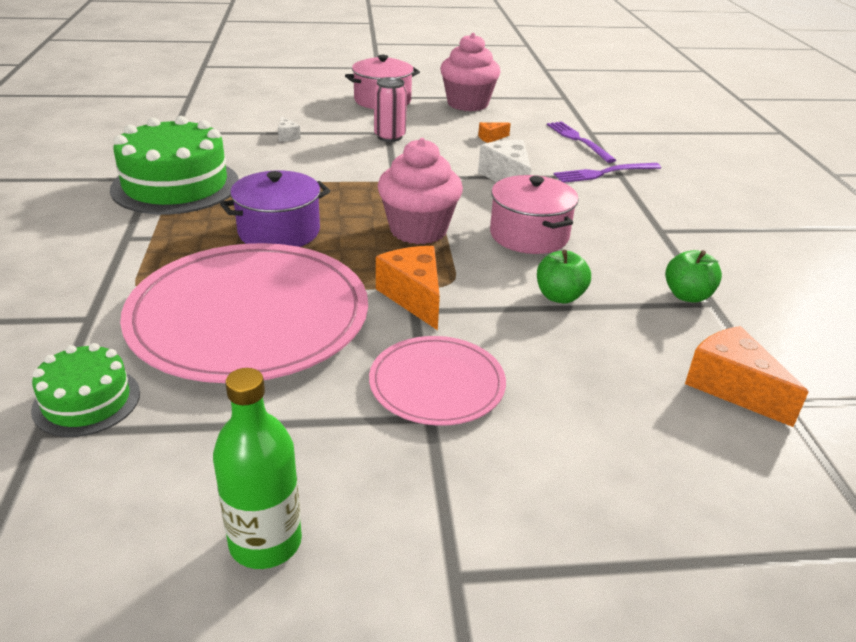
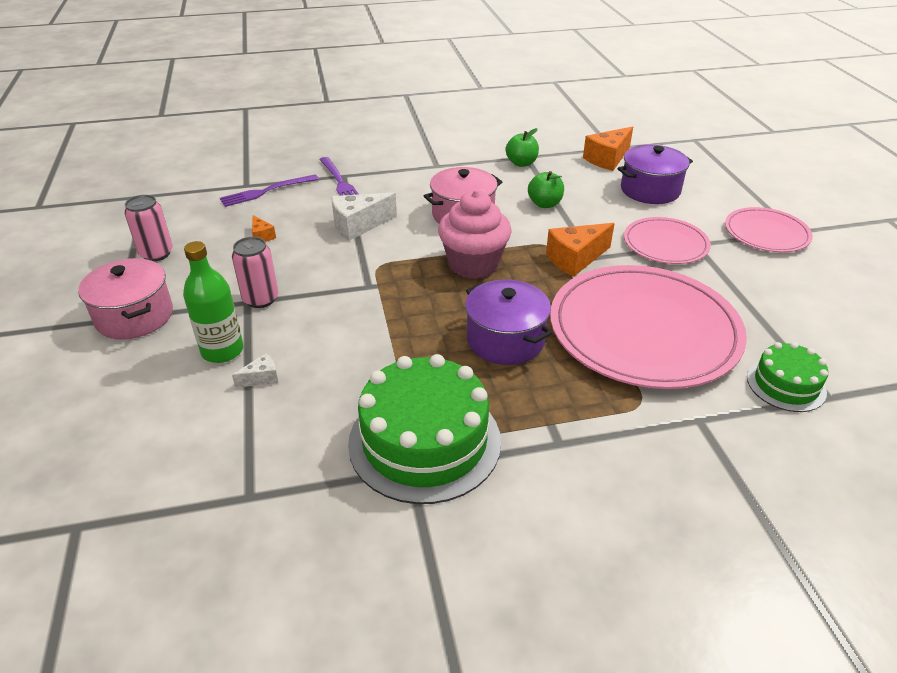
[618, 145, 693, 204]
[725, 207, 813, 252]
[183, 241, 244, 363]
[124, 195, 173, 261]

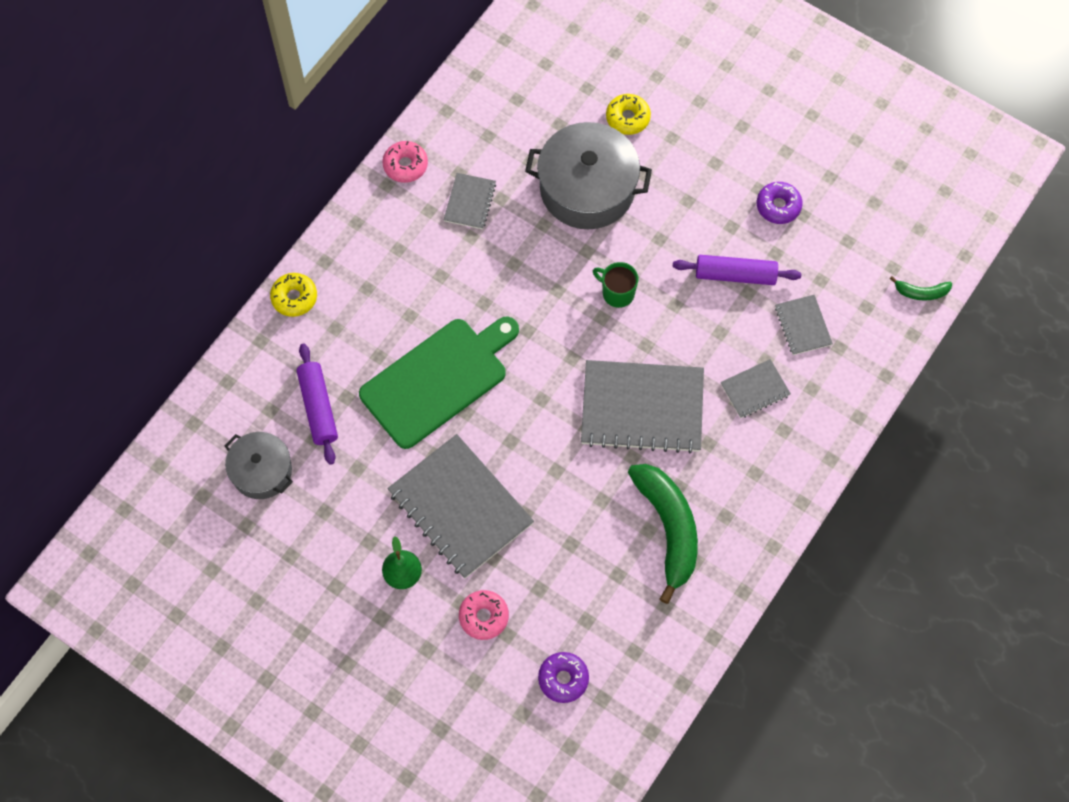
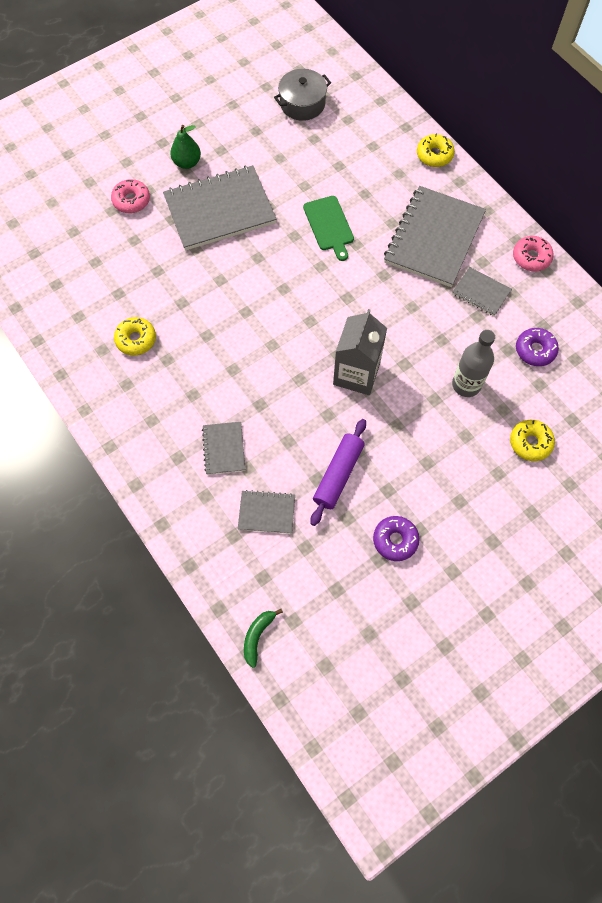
[296, 343, 338, 465] (first image)
[516, 328, 559, 366]
[384, 186, 486, 287]
[452, 330, 495, 397]
[333, 309, 387, 395]
[114, 317, 156, 356]
[303, 196, 354, 261]

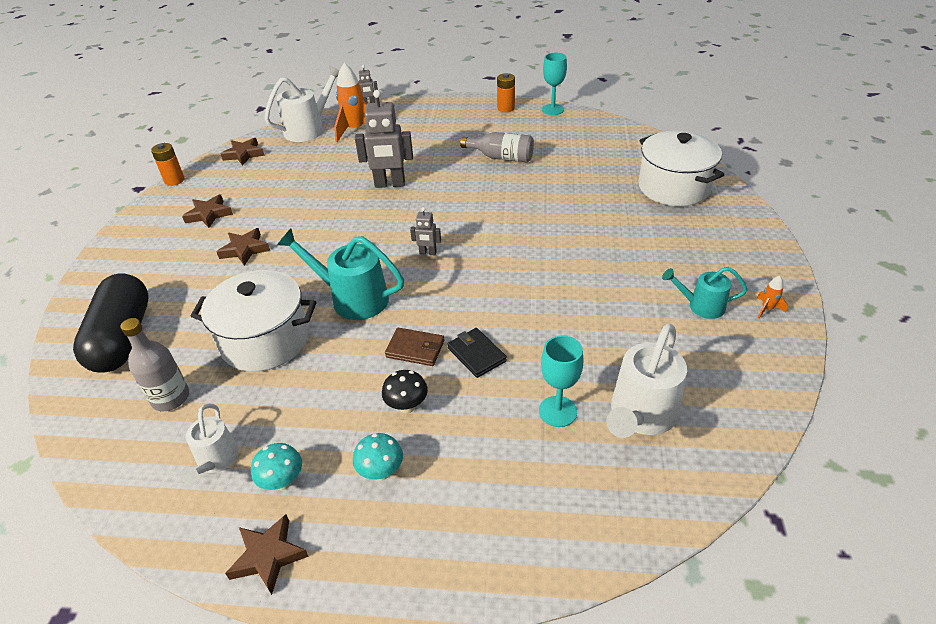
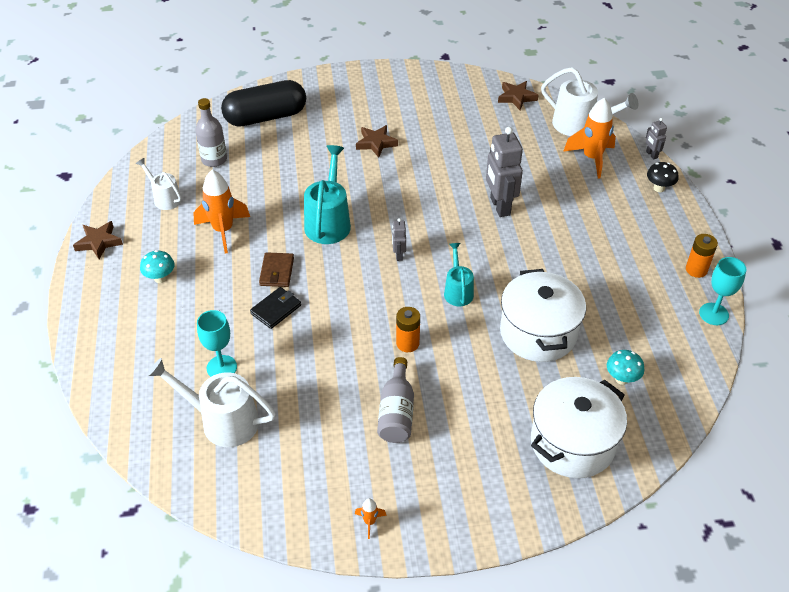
[182, 194, 233, 228] (first image)
[193, 170, 250, 253]
[396, 307, 420, 352]
[500, 269, 586, 362]
[607, 350, 644, 385]
[647, 162, 678, 192]
[377, 357, 414, 443]
[444, 243, 474, 306]
[136, 158, 182, 210]

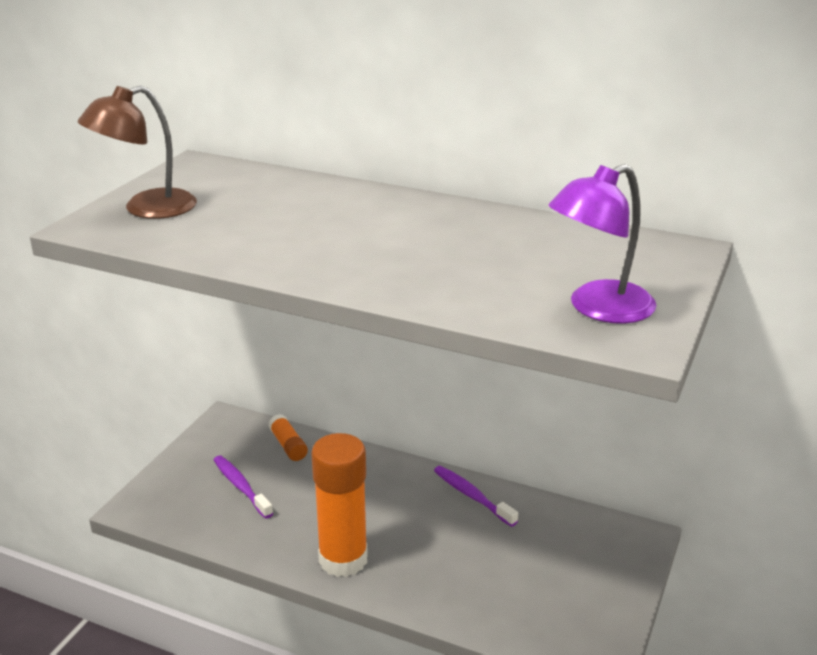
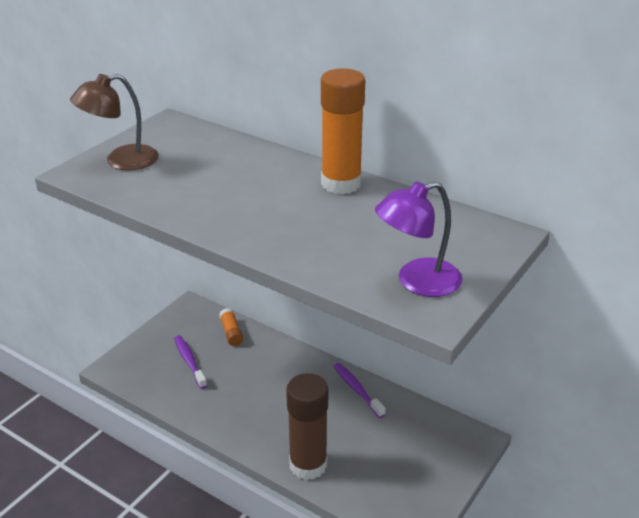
[286, 373, 328, 480]
[321, 68, 365, 194]

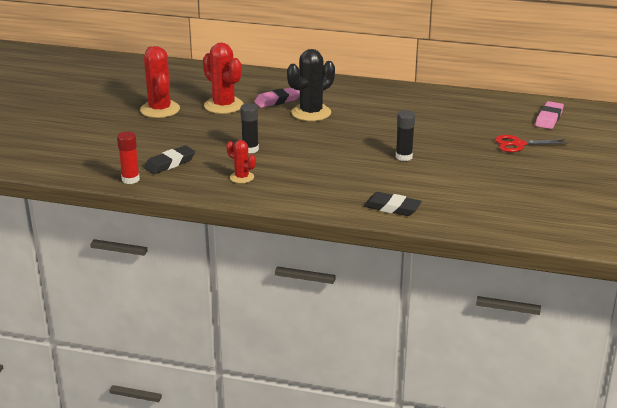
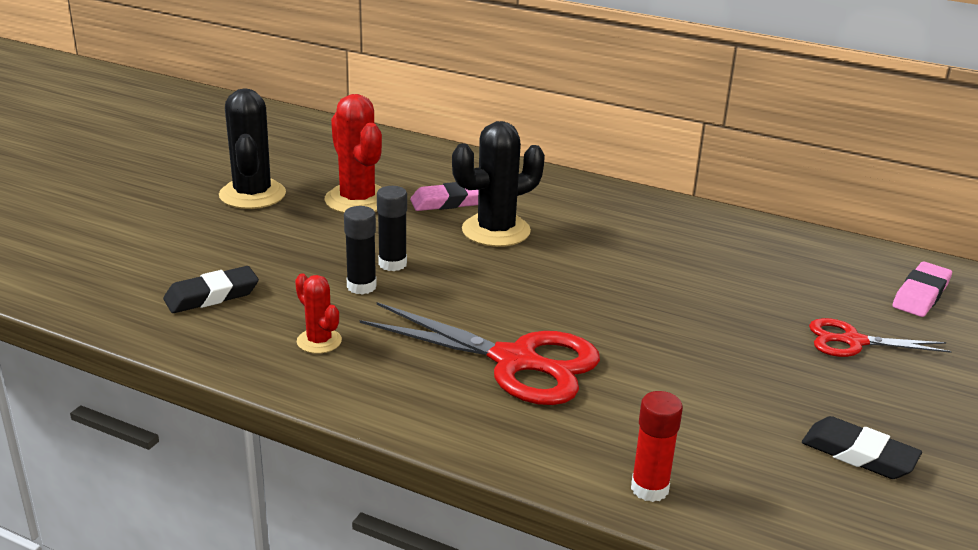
[360, 302, 600, 405]
[631, 391, 683, 502]
[802, 416, 922, 479]
[377, 186, 407, 271]
[219, 88, 286, 209]

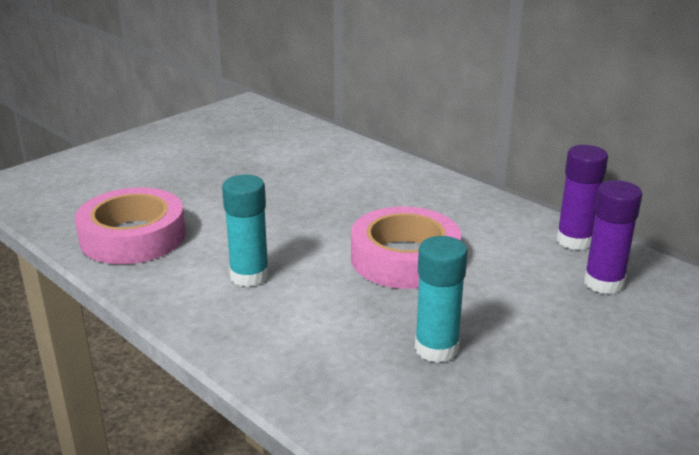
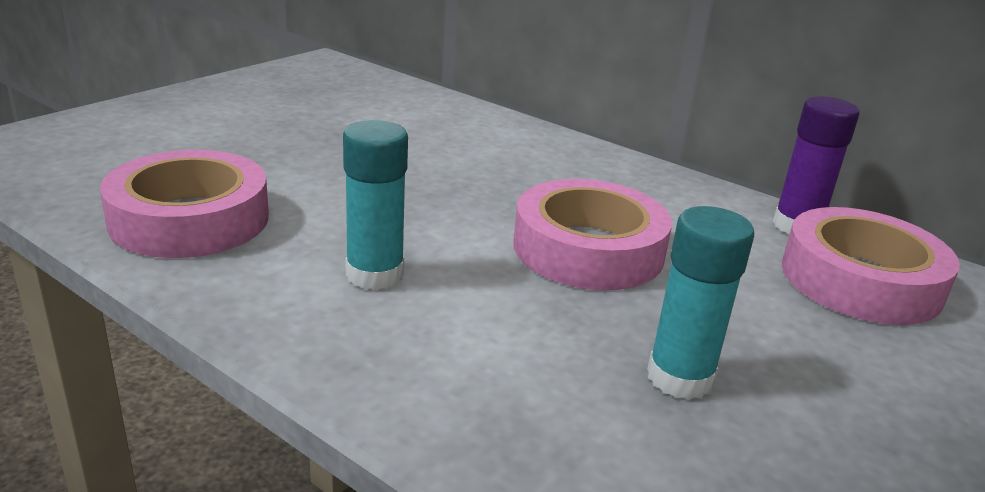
[782, 207, 960, 325]

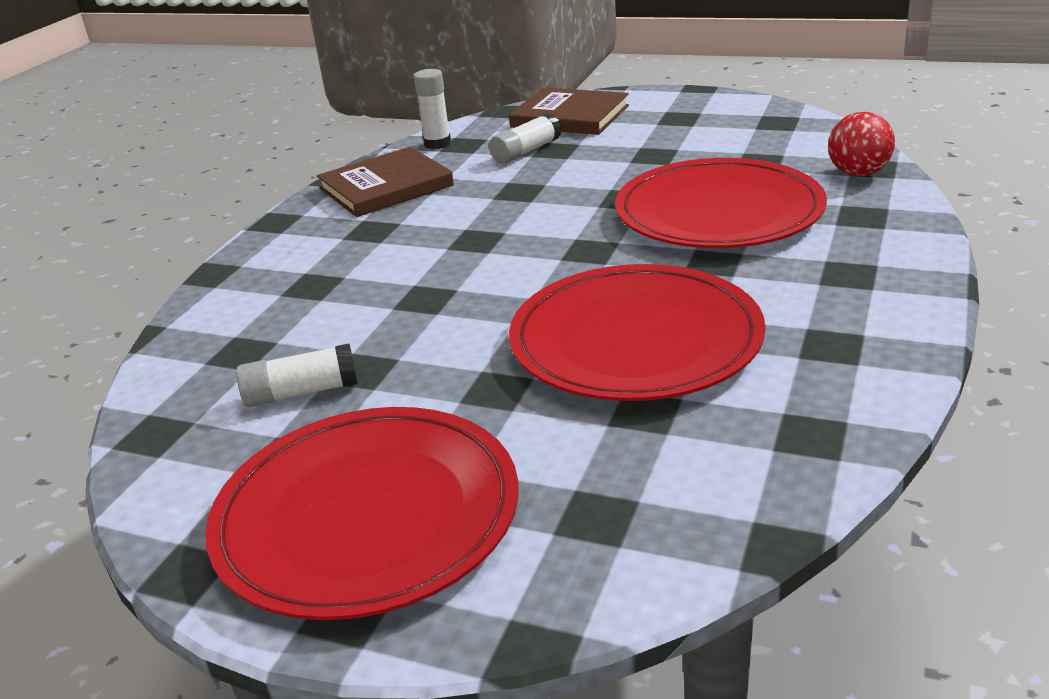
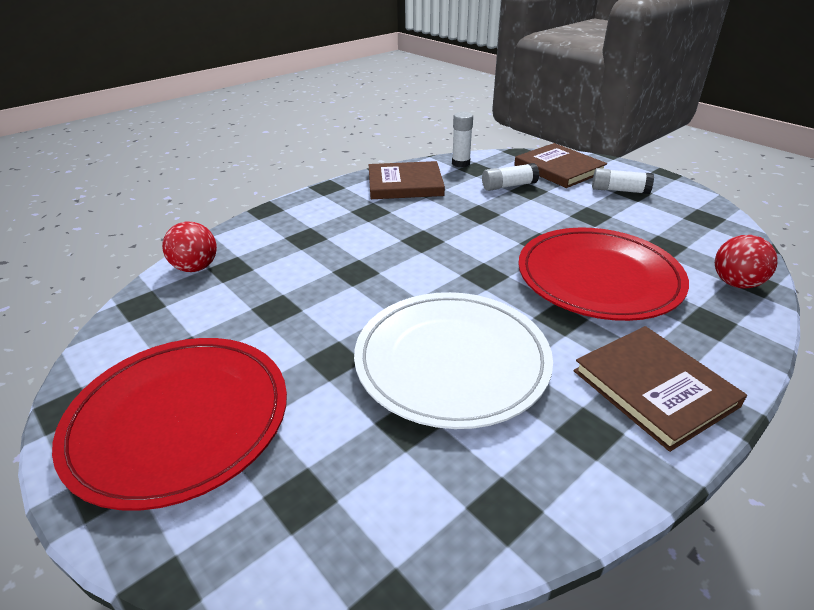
[162, 222, 217, 272]
[573, 326, 747, 452]
[592, 168, 654, 194]
[354, 292, 553, 429]

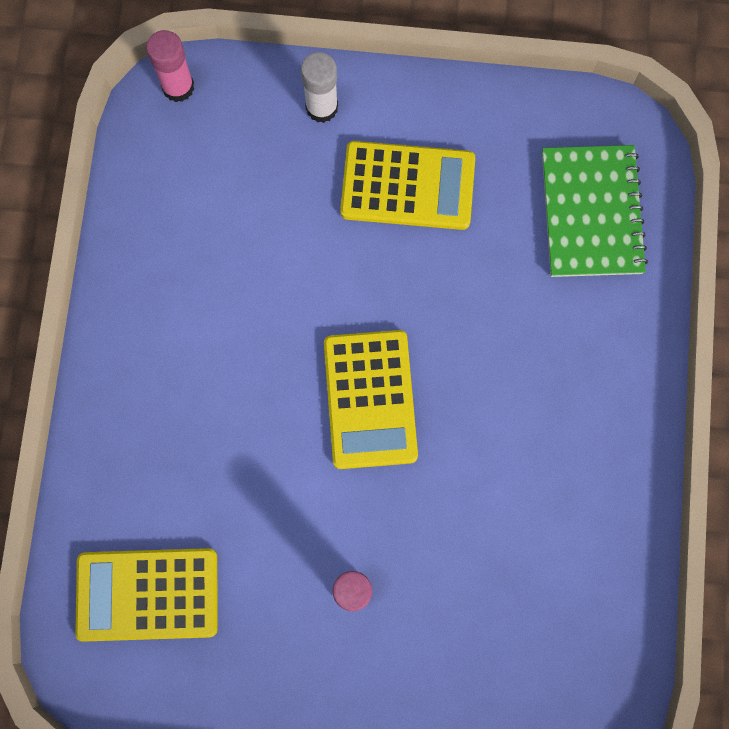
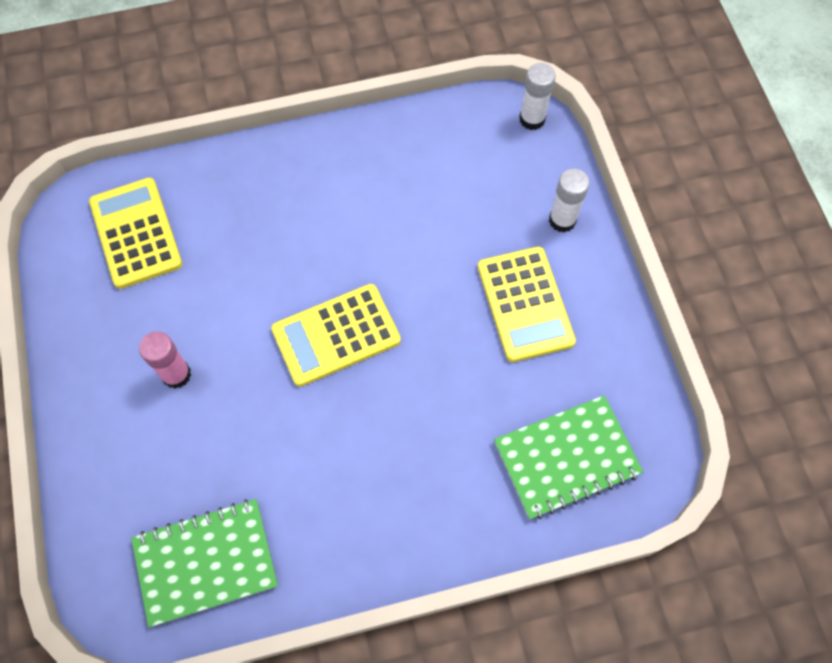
[131, 499, 278, 627]
[519, 63, 556, 130]

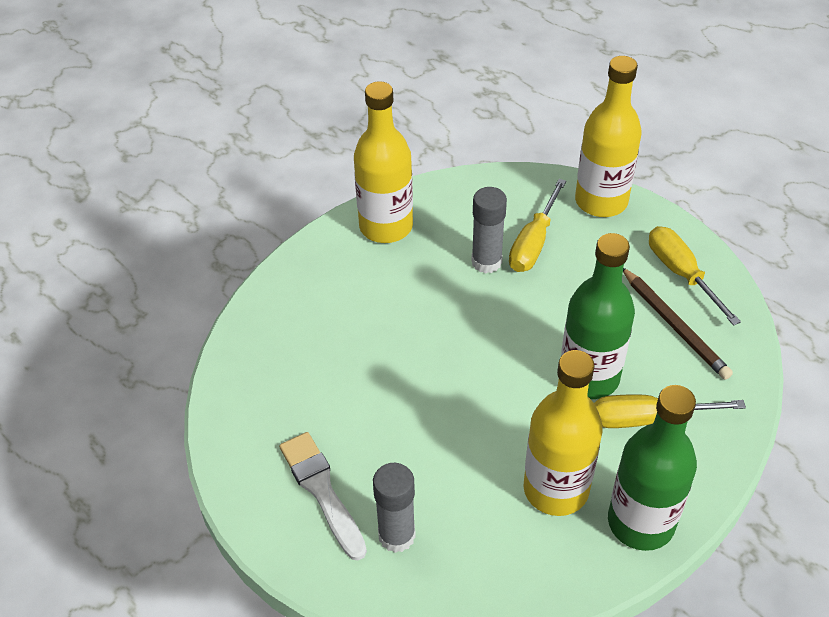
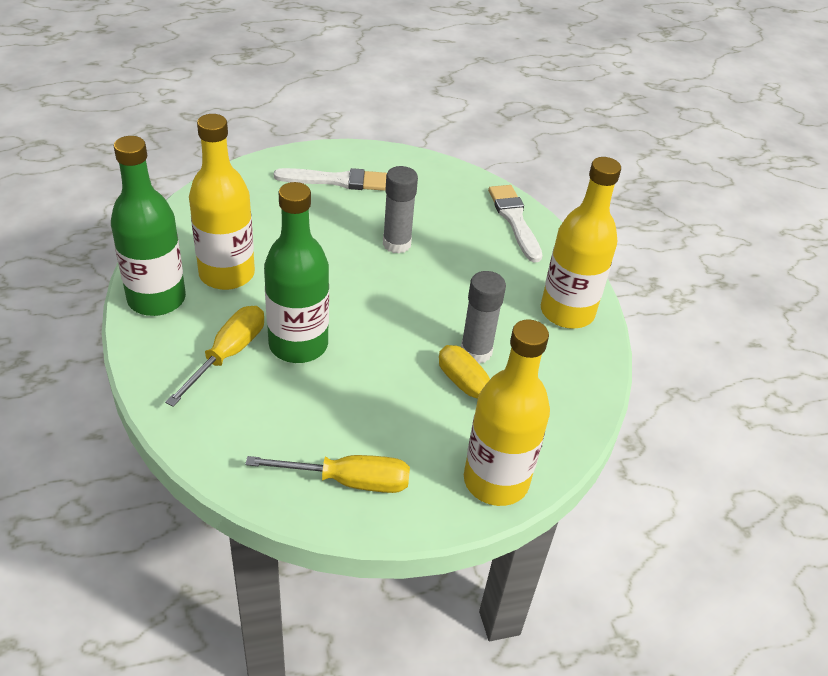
[623, 268, 733, 380] (first image)
[488, 185, 542, 263]
[383, 166, 418, 253]

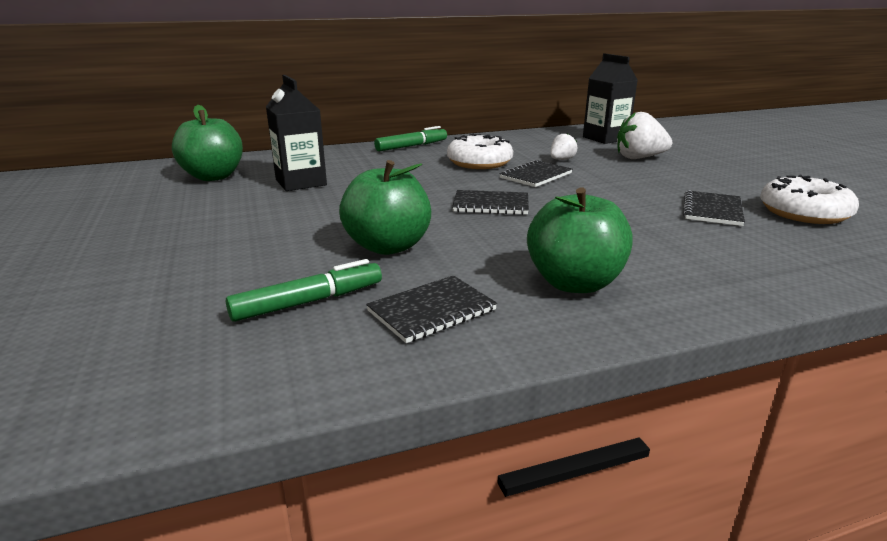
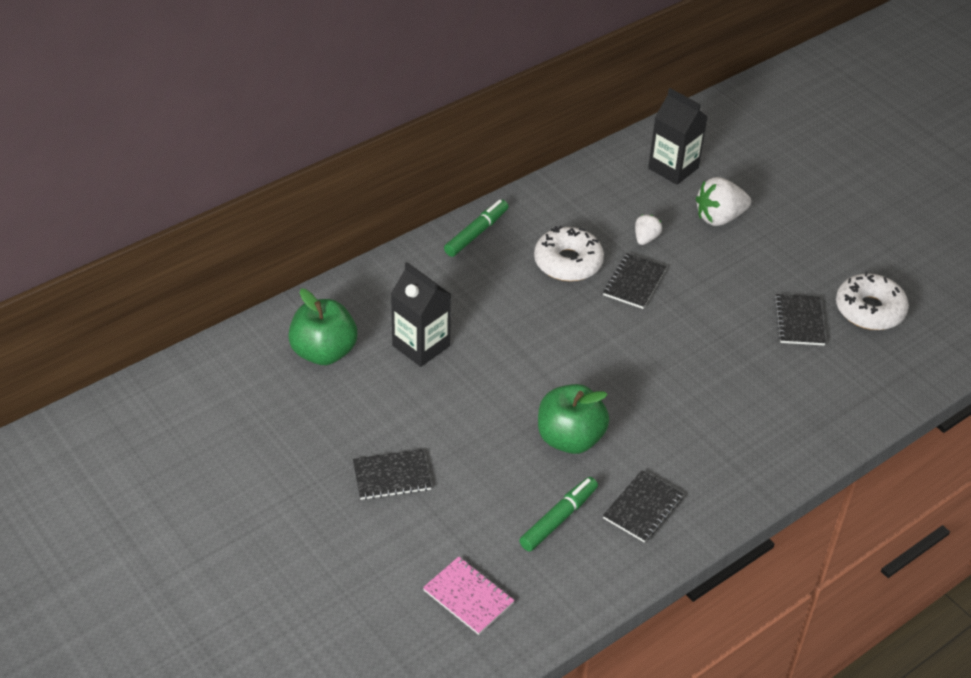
[527, 188, 633, 293] (first image)
[423, 557, 514, 635]
[353, 449, 432, 500]

